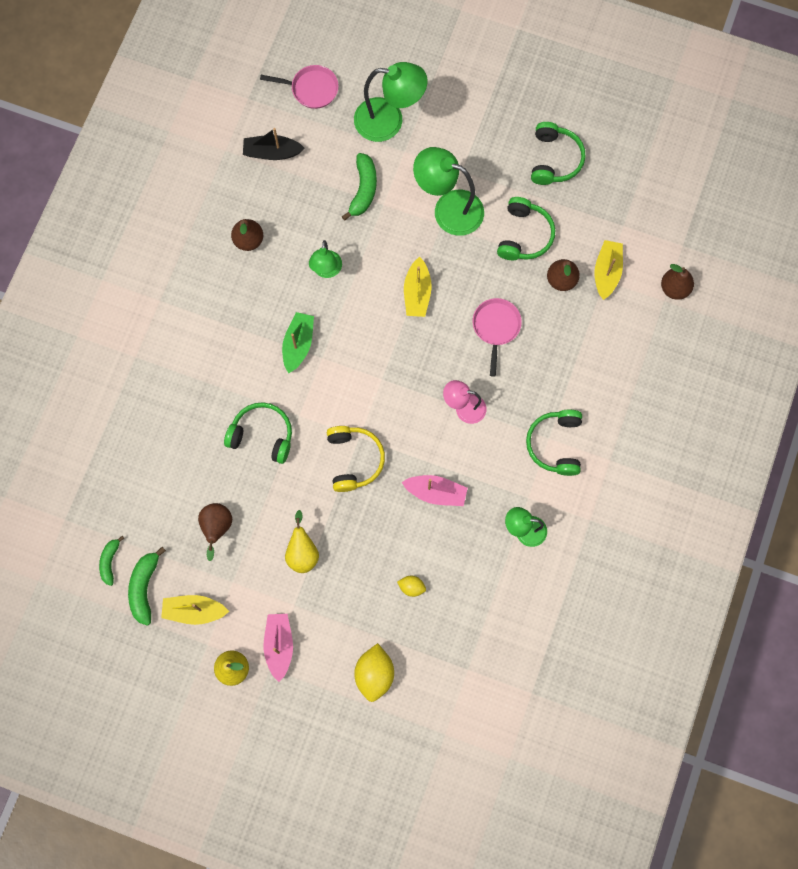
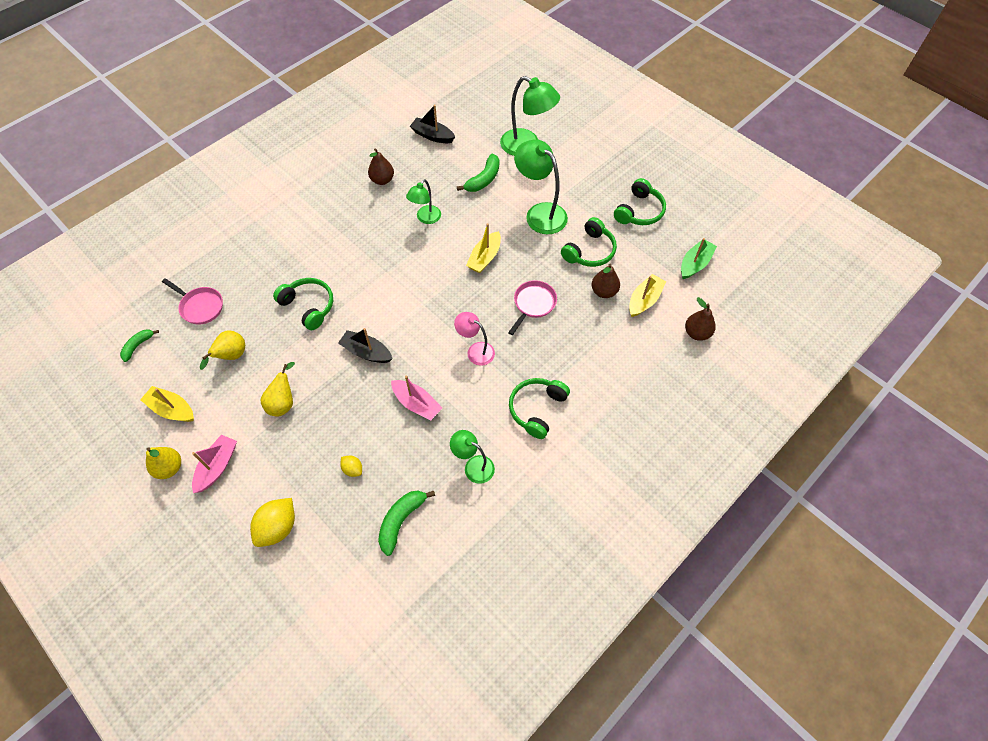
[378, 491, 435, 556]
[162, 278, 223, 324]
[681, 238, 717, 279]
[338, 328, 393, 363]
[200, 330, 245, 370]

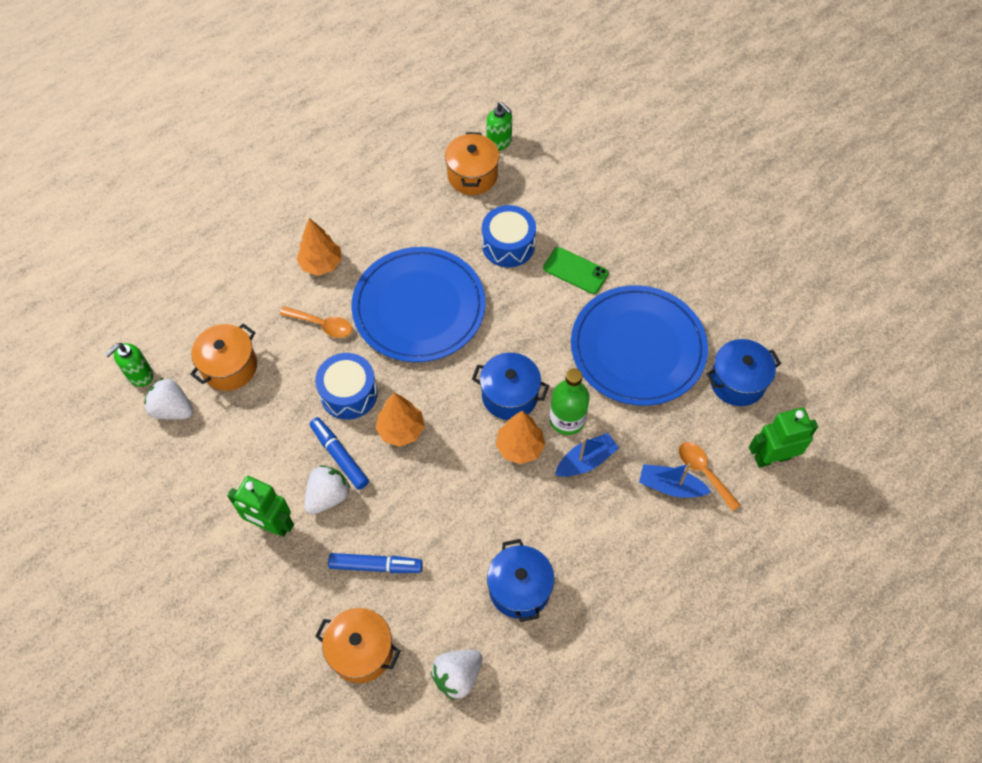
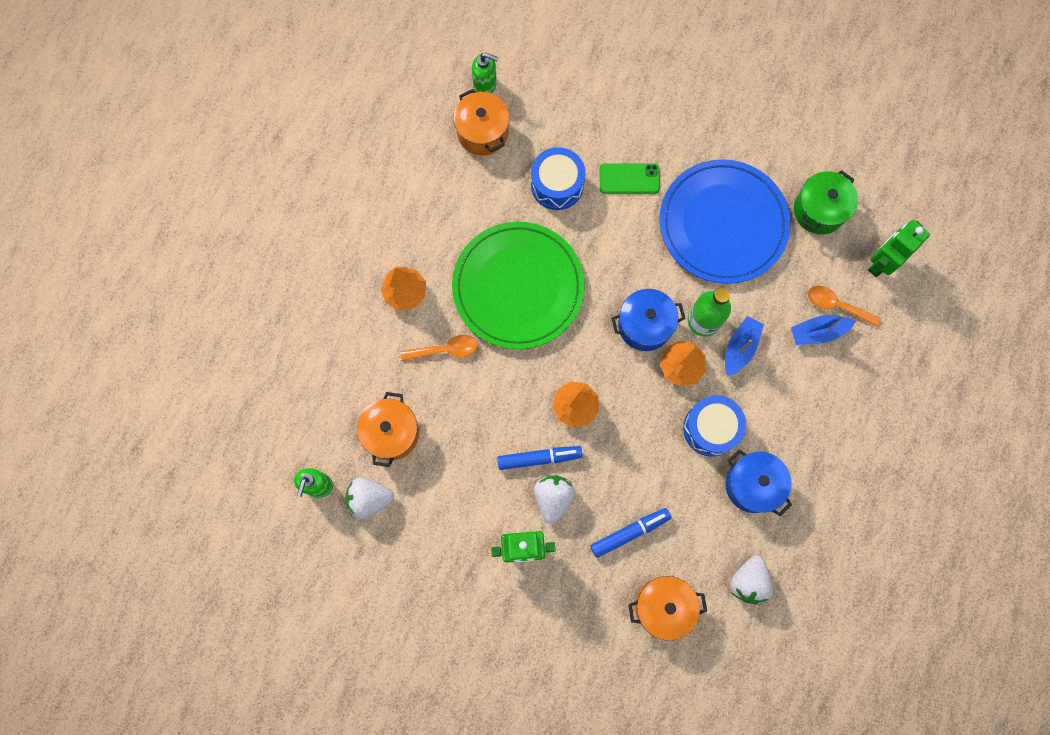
[683, 395, 746, 457]
[452, 222, 585, 349]
[794, 170, 858, 235]
[497, 446, 582, 470]

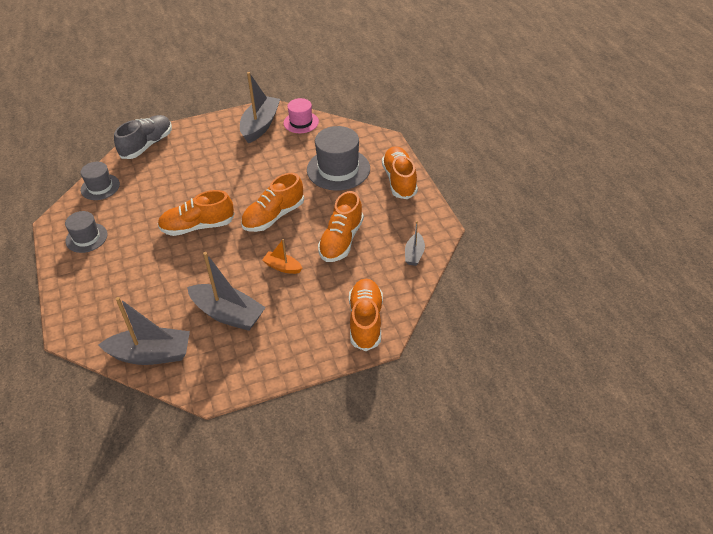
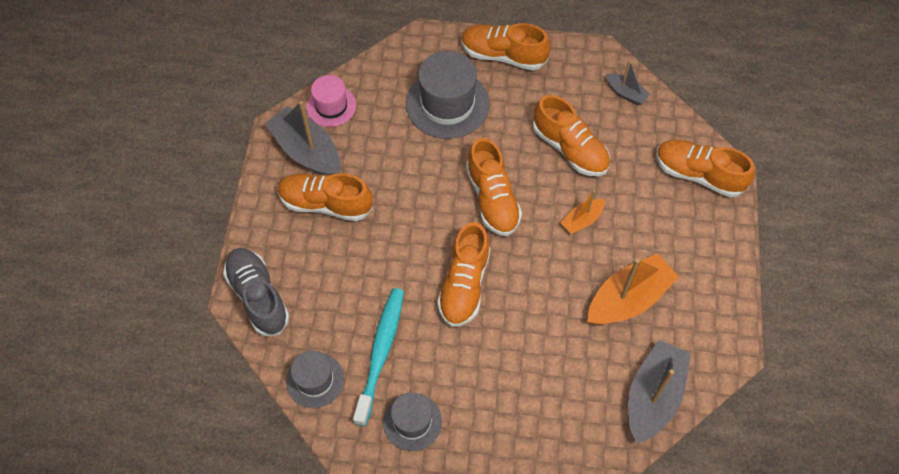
[278, 173, 373, 221]
[353, 288, 404, 426]
[587, 253, 679, 325]

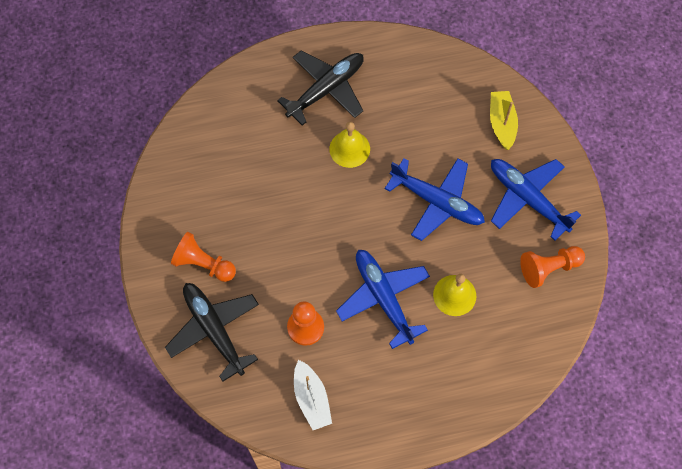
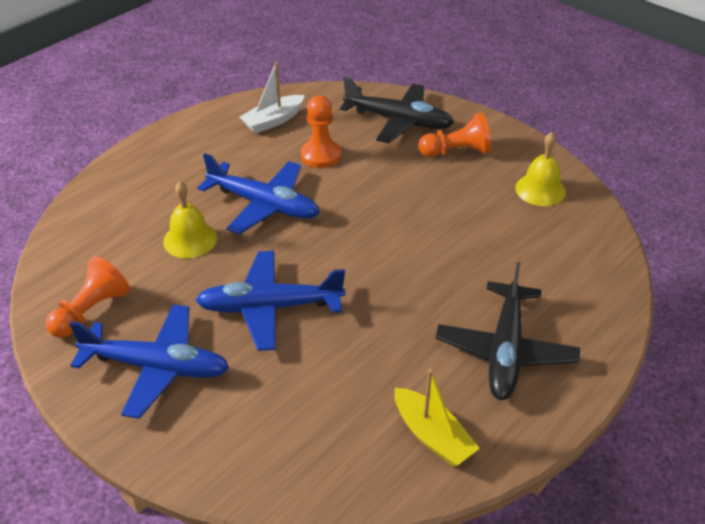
[515, 132, 566, 206]
[394, 369, 480, 466]
[240, 62, 305, 133]

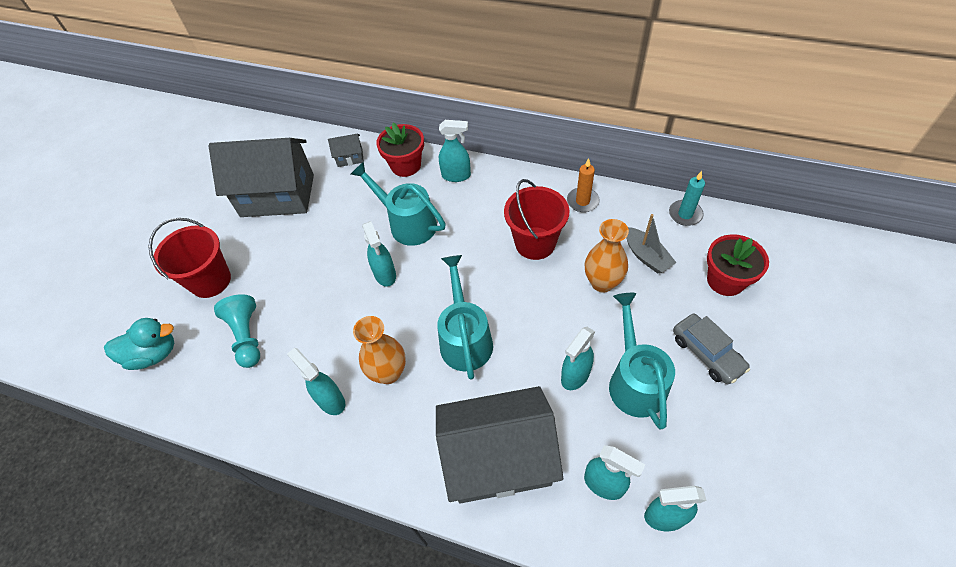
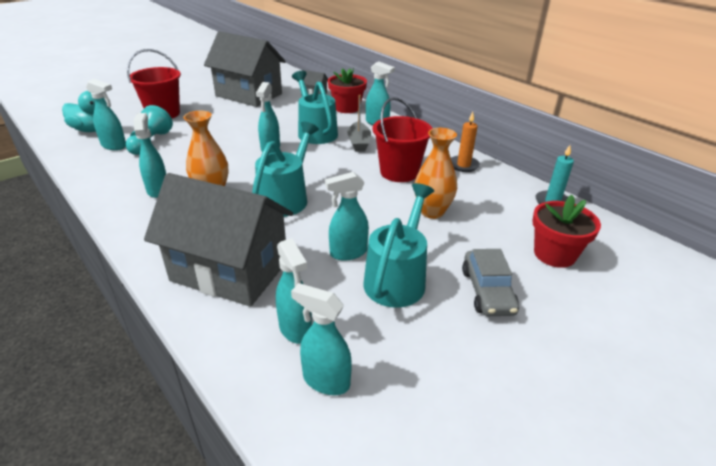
[86, 79, 126, 150]
[347, 95, 371, 151]

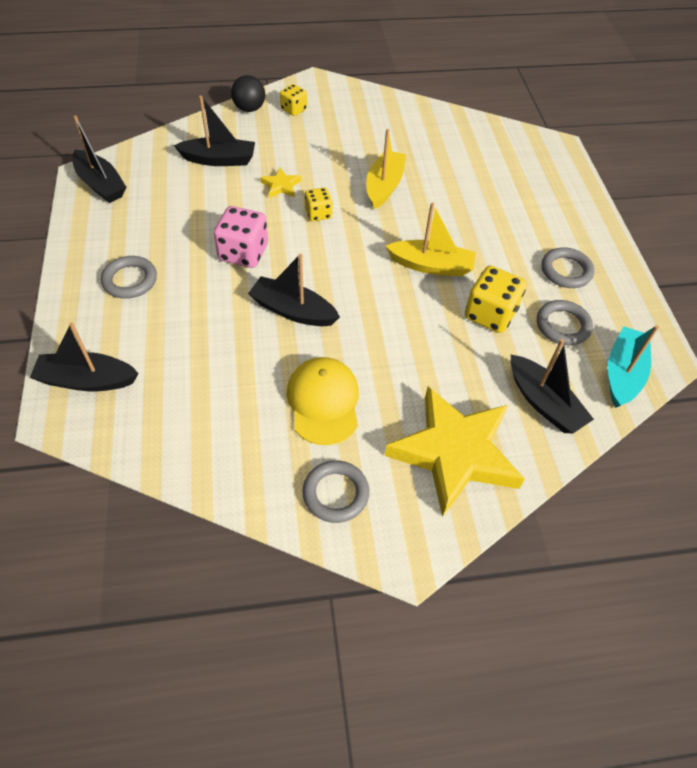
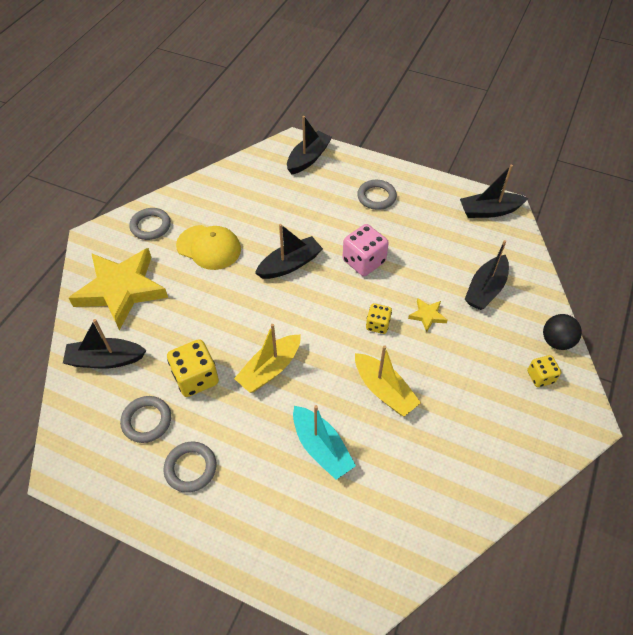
[293, 405, 356, 480]

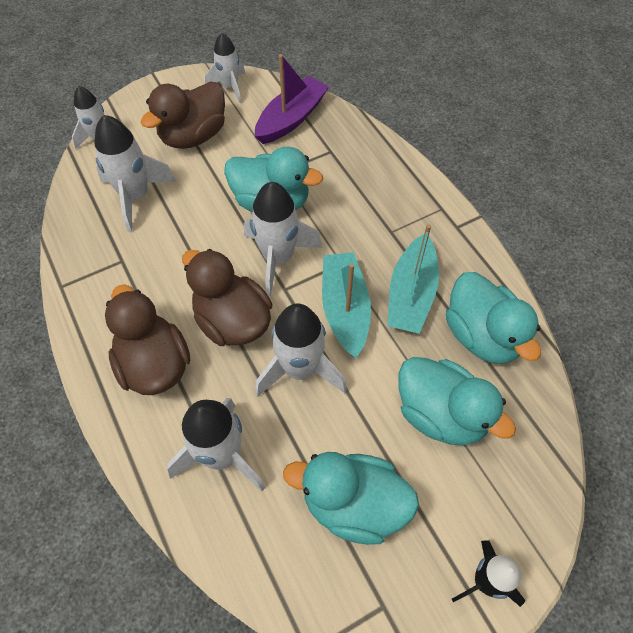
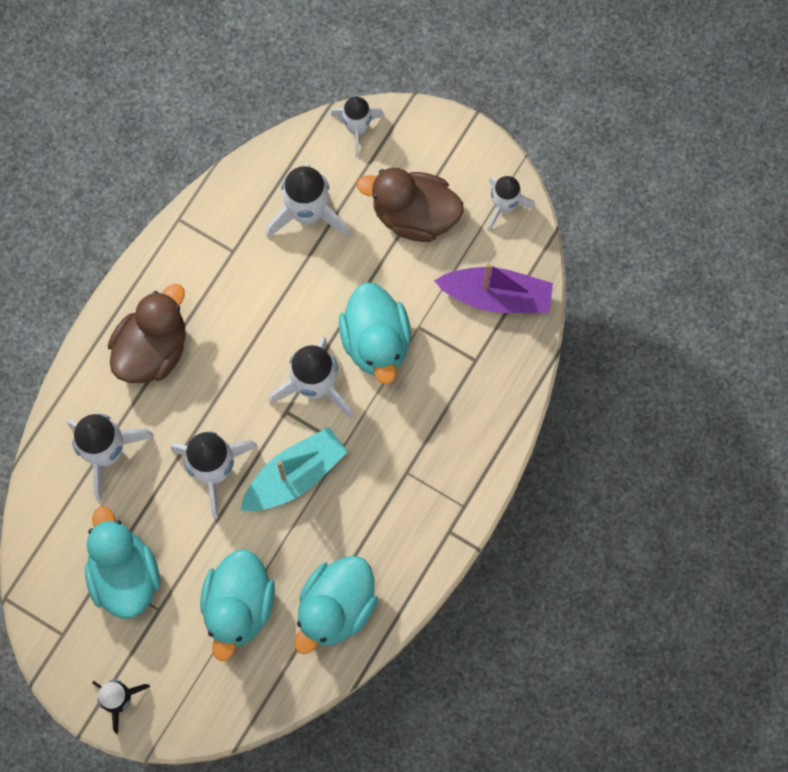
[182, 249, 272, 346] (first image)
[387, 224, 439, 334] (first image)

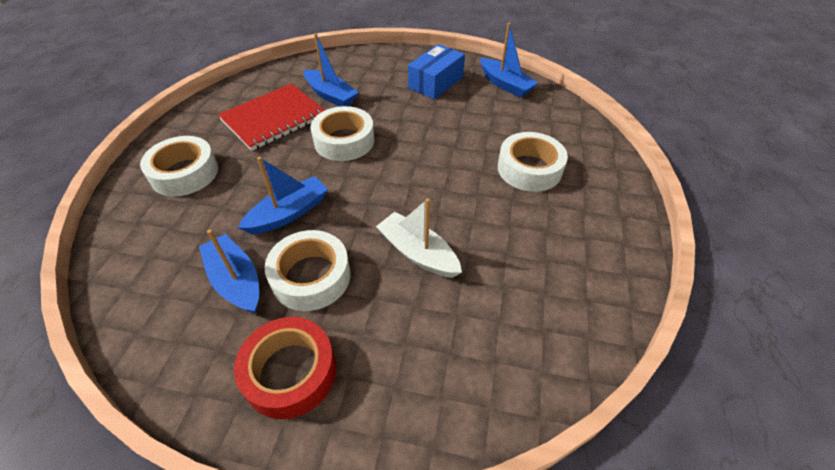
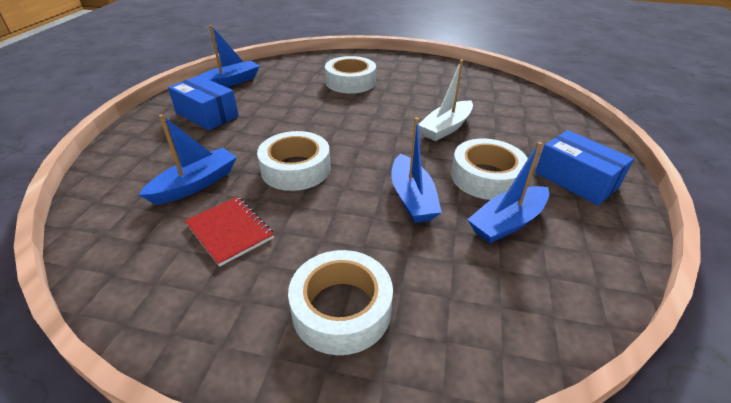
[535, 130, 634, 205]
[391, 117, 442, 223]
[185, 197, 274, 267]

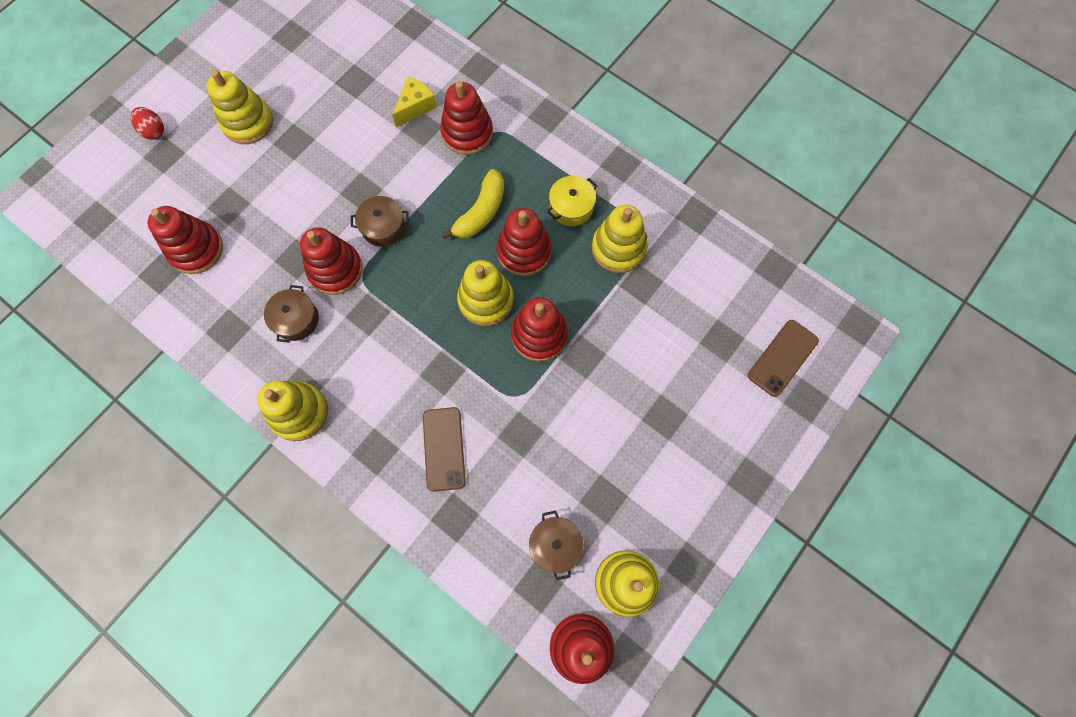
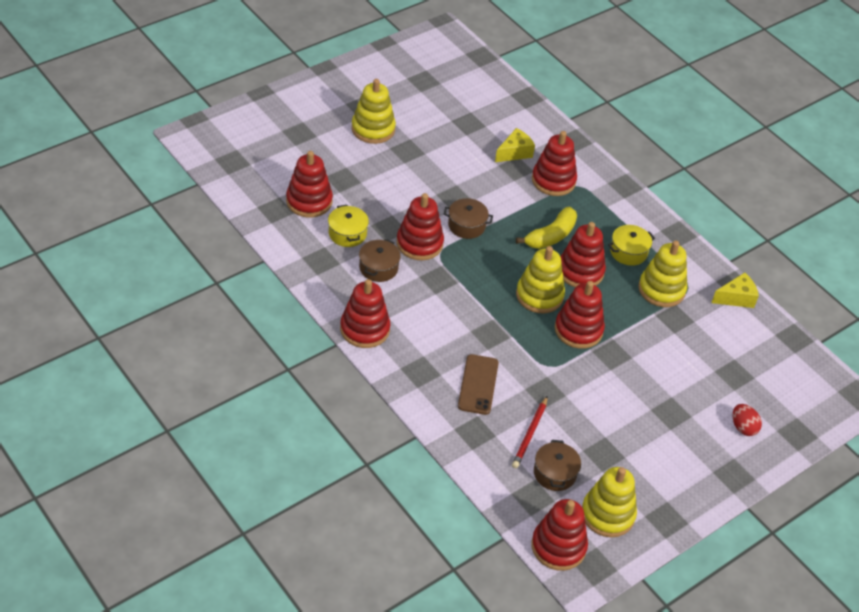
[748, 320, 819, 397] (first image)
[328, 205, 369, 247]
[512, 396, 548, 468]
[711, 273, 759, 308]
[733, 404, 762, 436]
[340, 279, 390, 348]

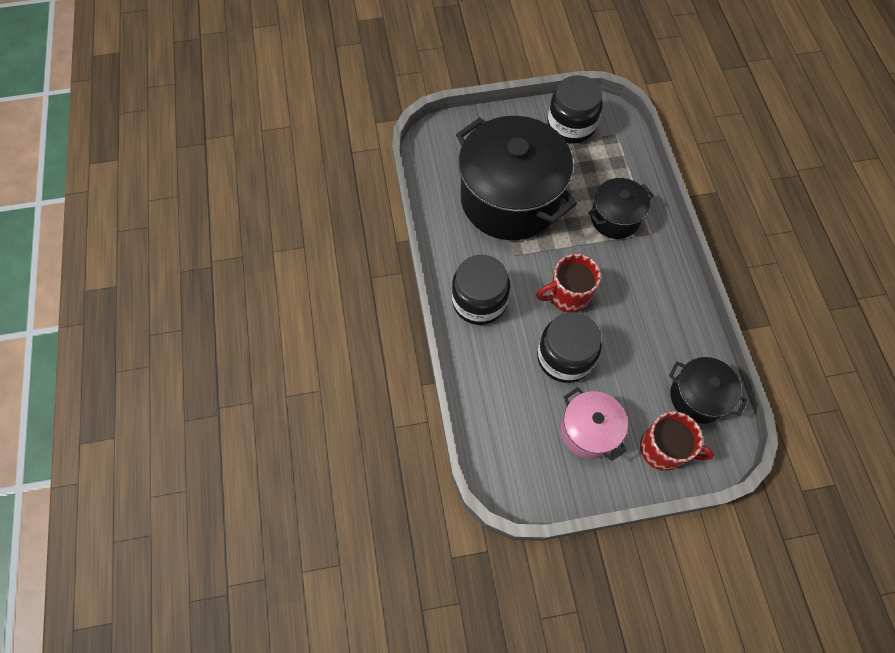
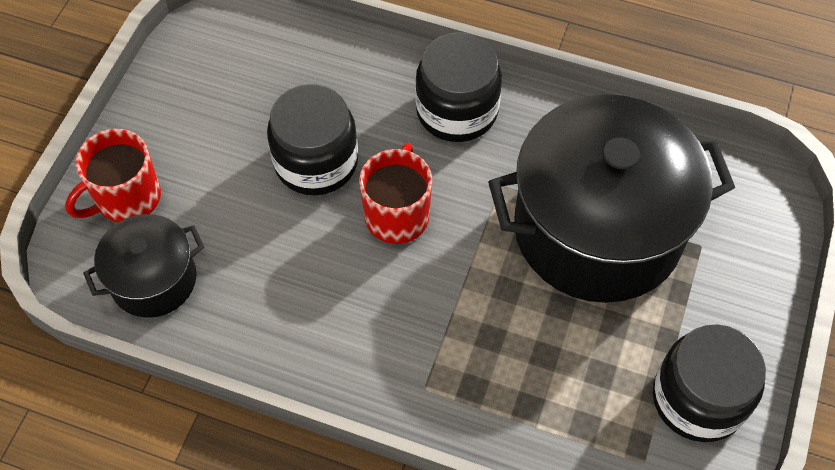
[561, 387, 628, 461] (first image)
[588, 178, 654, 239] (first image)

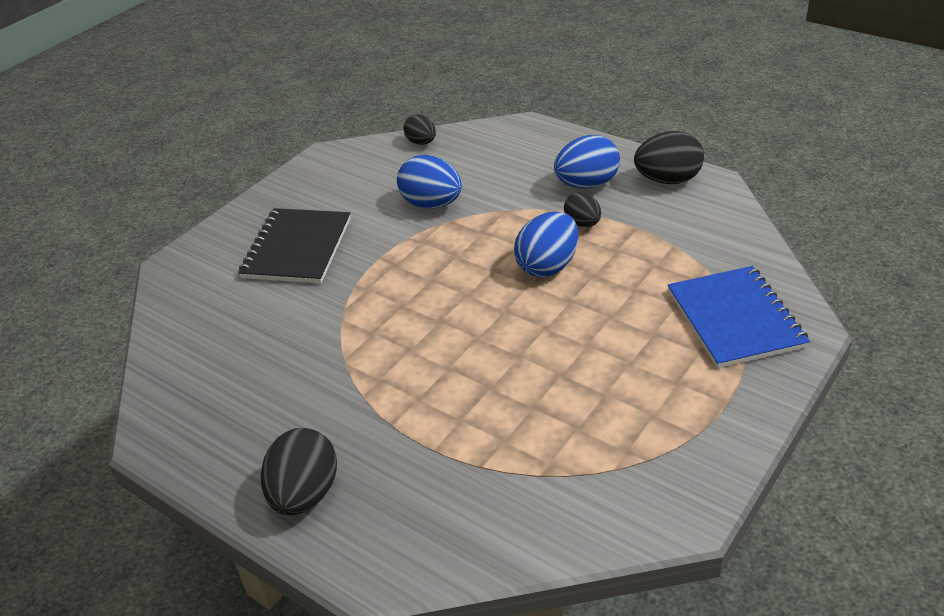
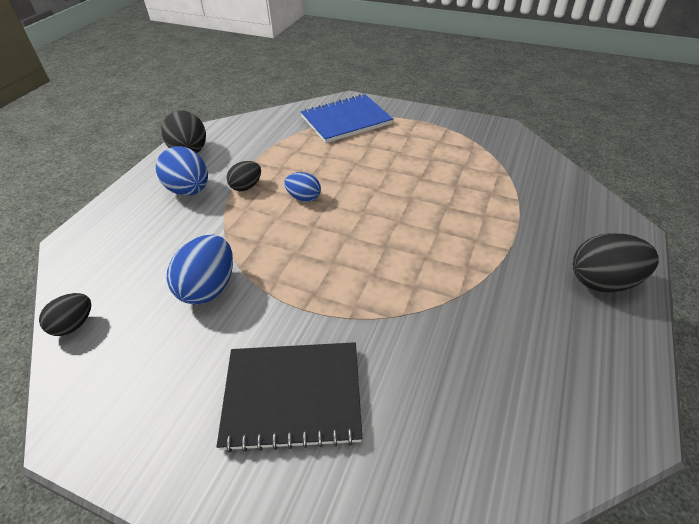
[284, 172, 321, 202]

